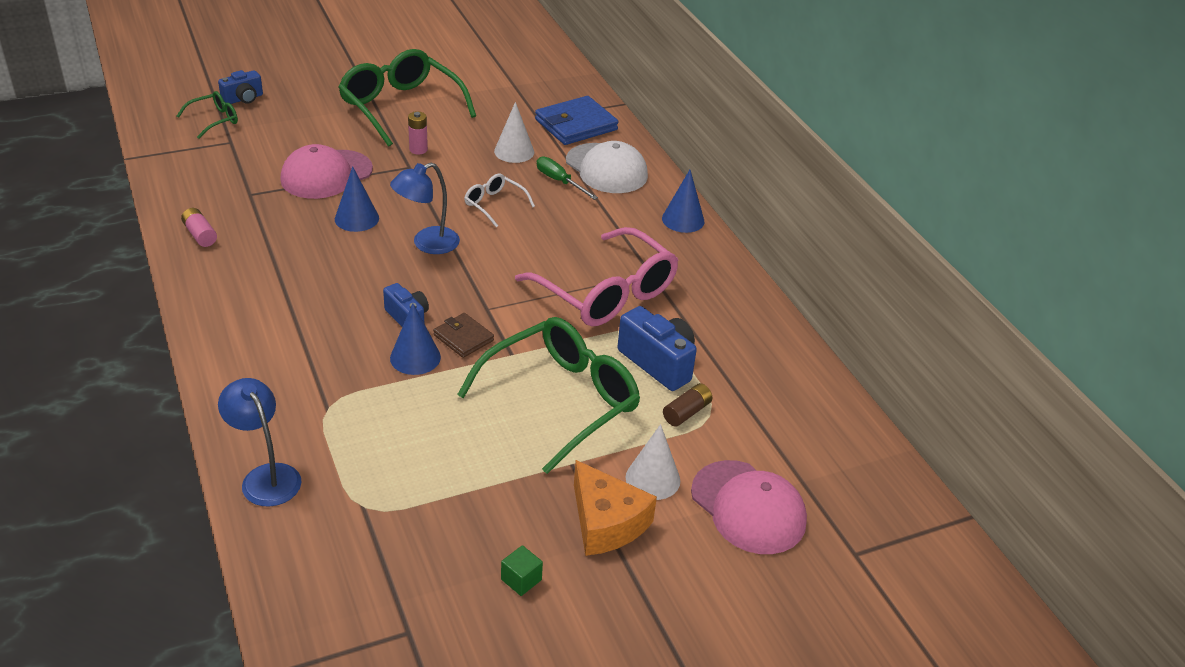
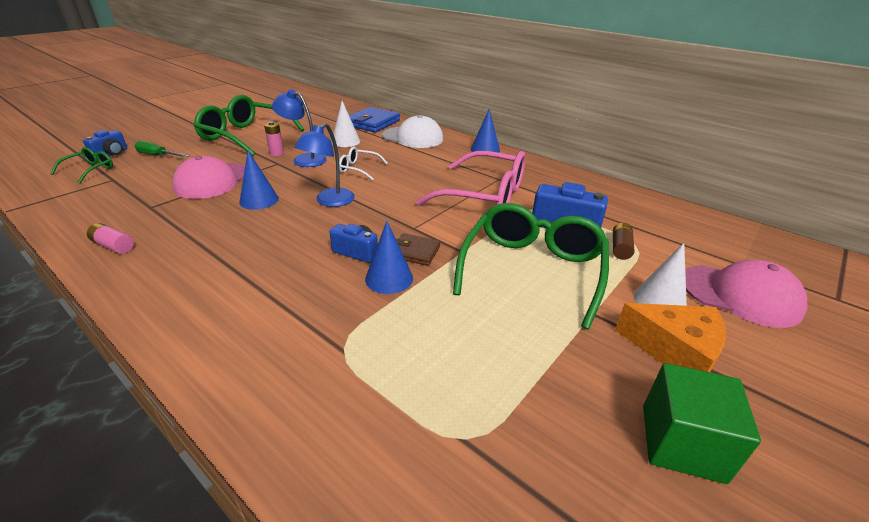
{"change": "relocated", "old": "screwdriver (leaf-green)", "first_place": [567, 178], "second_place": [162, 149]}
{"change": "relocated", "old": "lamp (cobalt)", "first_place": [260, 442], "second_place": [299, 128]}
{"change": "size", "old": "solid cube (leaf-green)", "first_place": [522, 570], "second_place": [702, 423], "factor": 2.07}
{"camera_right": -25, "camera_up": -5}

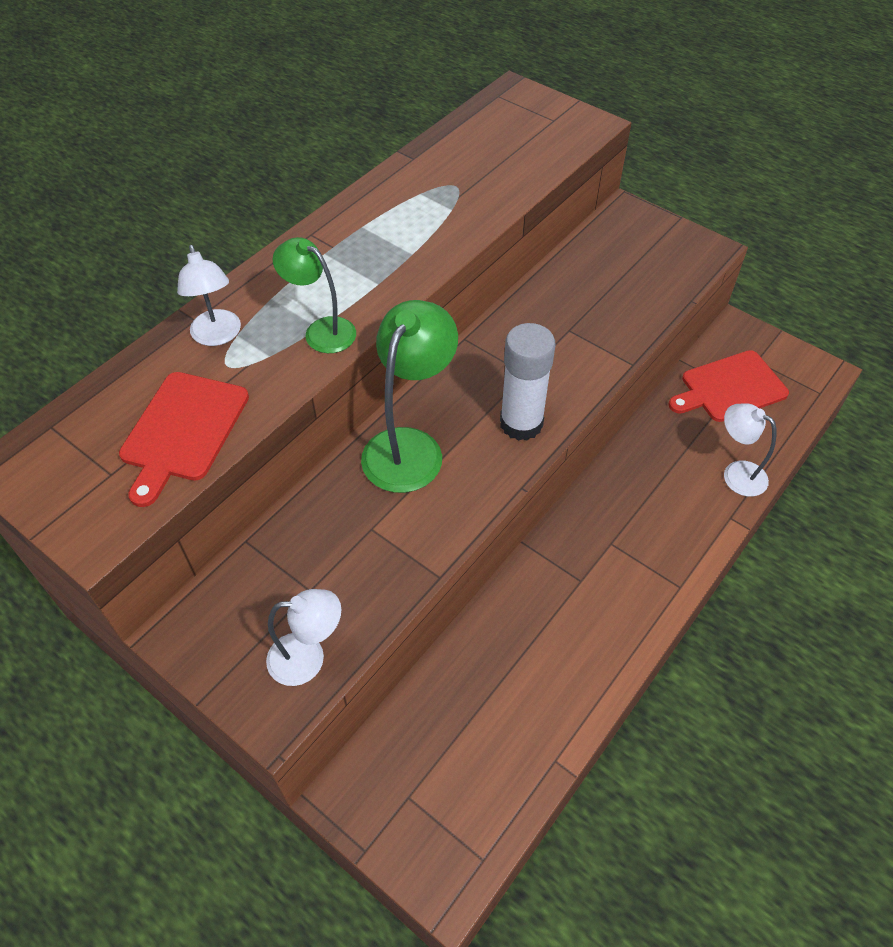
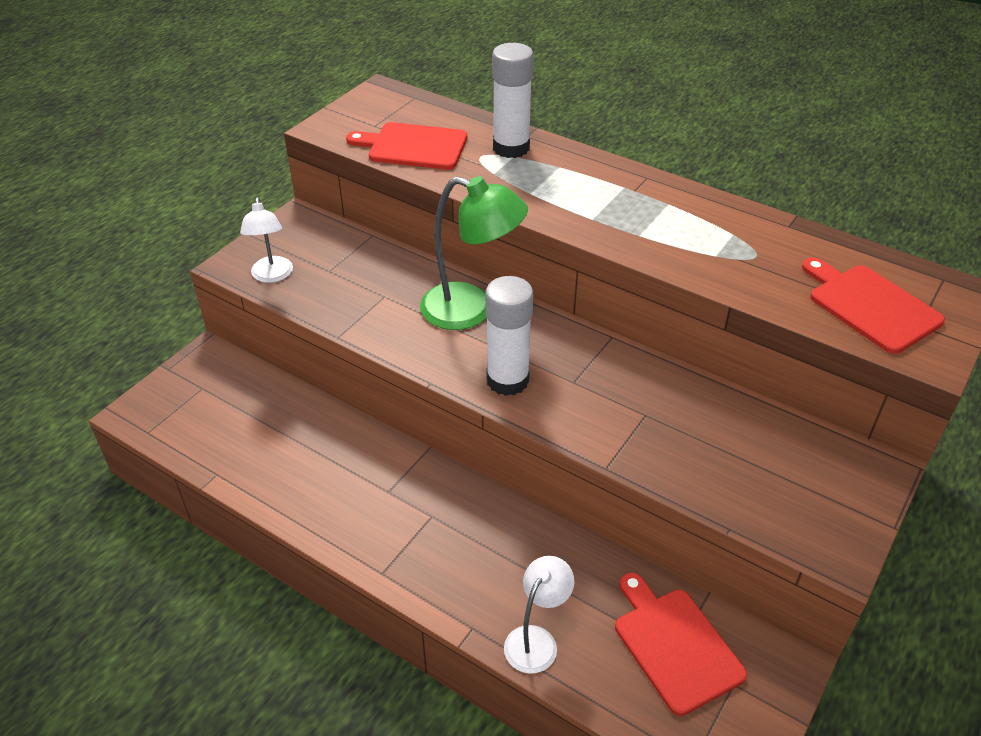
{"change": "missing", "old": "lamp (leaf-green)", "first_place": [314, 295]}
{"change": "exchanged", "old": "lamp (white)", "new": "glue stick (white)", "first_place": [209, 295], "second_place": [513, 100]}
{"change": "appeared", "new": "cutting board (scarlet)", "second_place": [873, 306]}
{"camera_right": 85, "camera_up": -10}

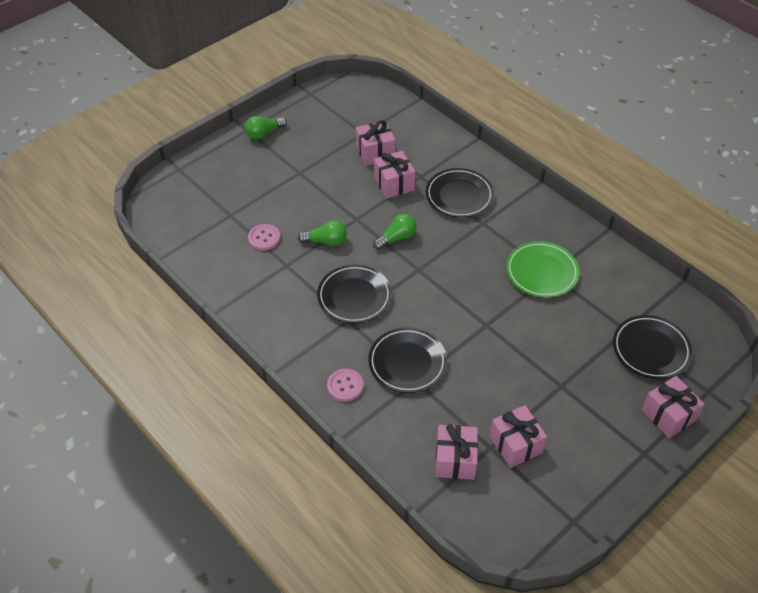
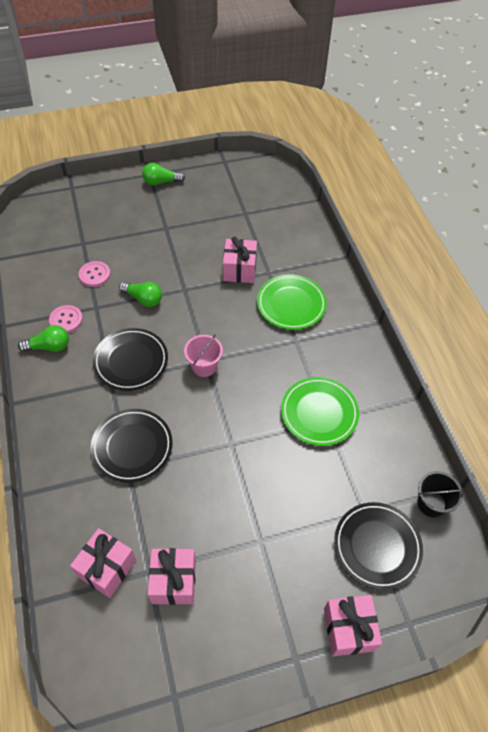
{"change": "missing", "old": "present (rosy)", "first_place": [375, 143]}
{"change": "colour", "old": "flat dish (ebony)", "new": "flat dish (leaf-green)", "first_place": [460, 193], "second_place": [292, 302]}
{"change": "relocated", "old": "light bulb (leaf-green)", "first_place": [395, 232], "second_place": [43, 338]}
{"change": "relocated", "old": "shirt button (rosy)", "first_place": [345, 385], "second_place": [66, 319]}
{"change": "appeared", "new": "sand bucket (rosy)", "second_place": [203, 355]}
{"change": "appeared", "new": "sand bucket (ebony)", "second_place": [441, 494]}
{"camera_right": 25, "camera_up": 5}

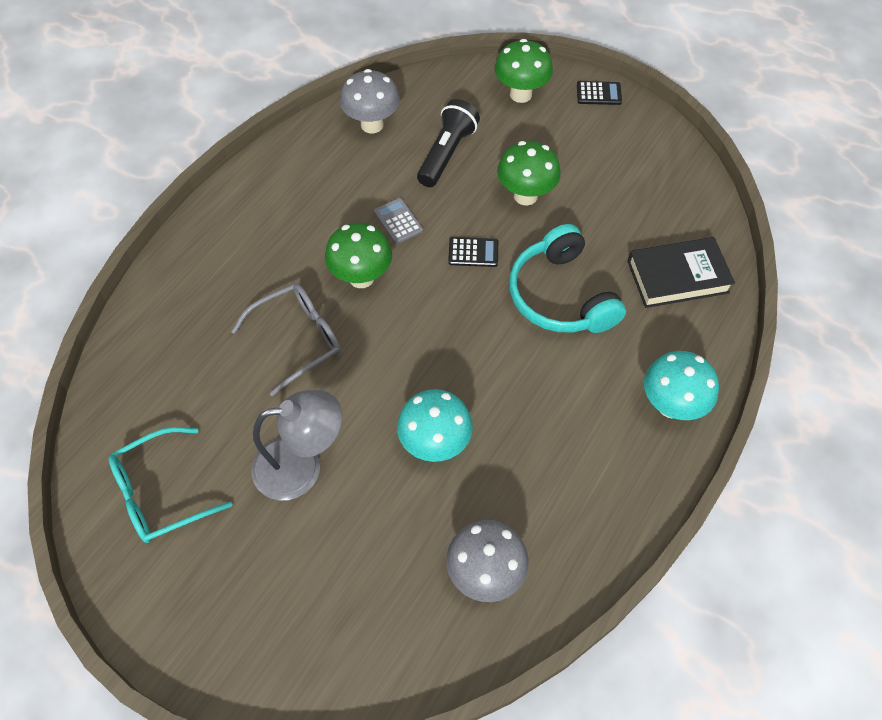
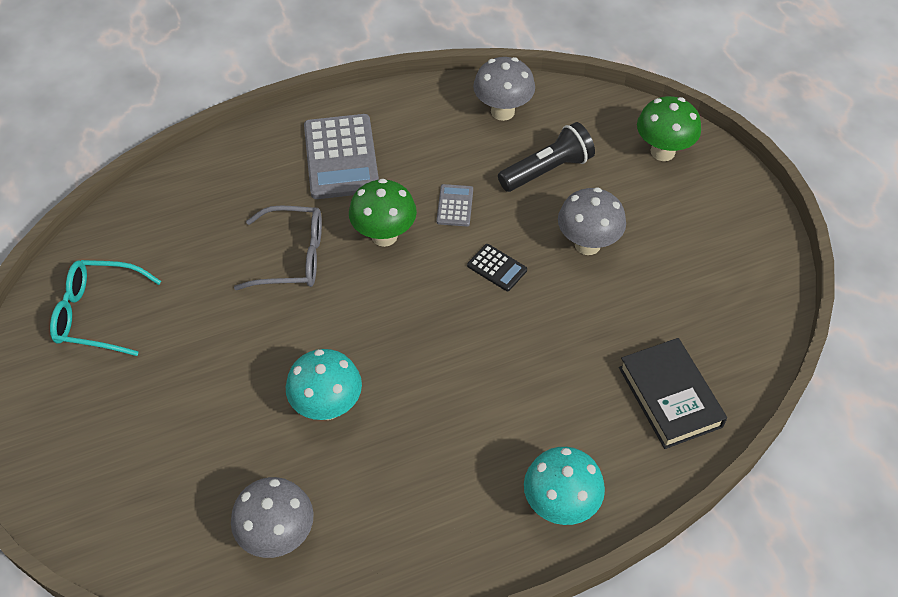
{"change": "missing", "old": "adding machine (ebony)", "first_place": [599, 93]}
{"change": "colour", "old": "toadstool (leaf-green)", "new": "toadstool (ash-grey)", "first_place": [529, 173], "second_place": [592, 221]}
{"change": "missing", "old": "headphones (turquoise)", "first_place": [567, 278]}
{"change": "spun", "old": "book (ebony)", "first_place": [681, 272], "second_place": [673, 393], "degrees": 45}
{"change": "missing", "old": "lamp (ash-grey)", "first_place": [296, 445]}
{"change": "appeared", "new": "adding machine (ash-grey)", "second_place": [341, 156]}
{"camera_right": 35, "camera_up": -5}

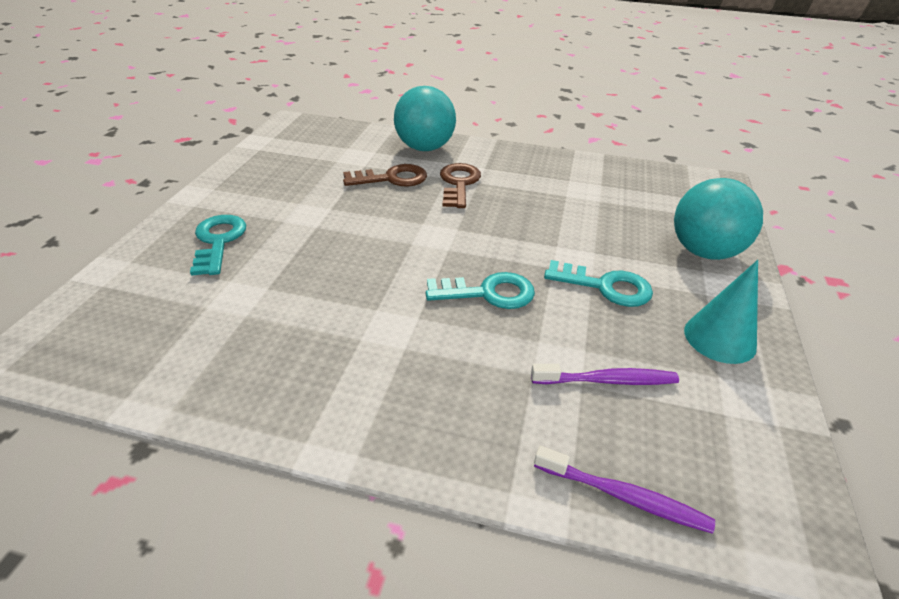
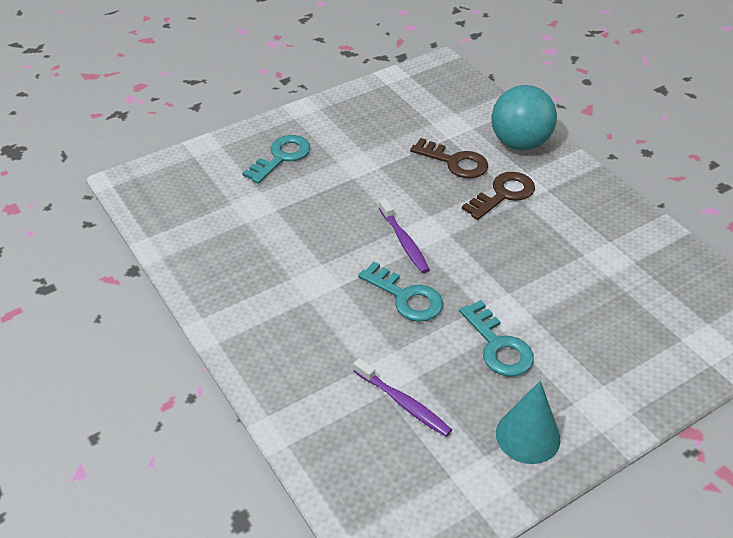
{"change": "missing", "old": "ball (turquoise)", "first_place": [718, 219]}
{"change": "relocated", "old": "toothbrush (violet)", "first_place": [624, 490], "second_place": [404, 236]}
{"camera_right": 45, "camera_up": 5}

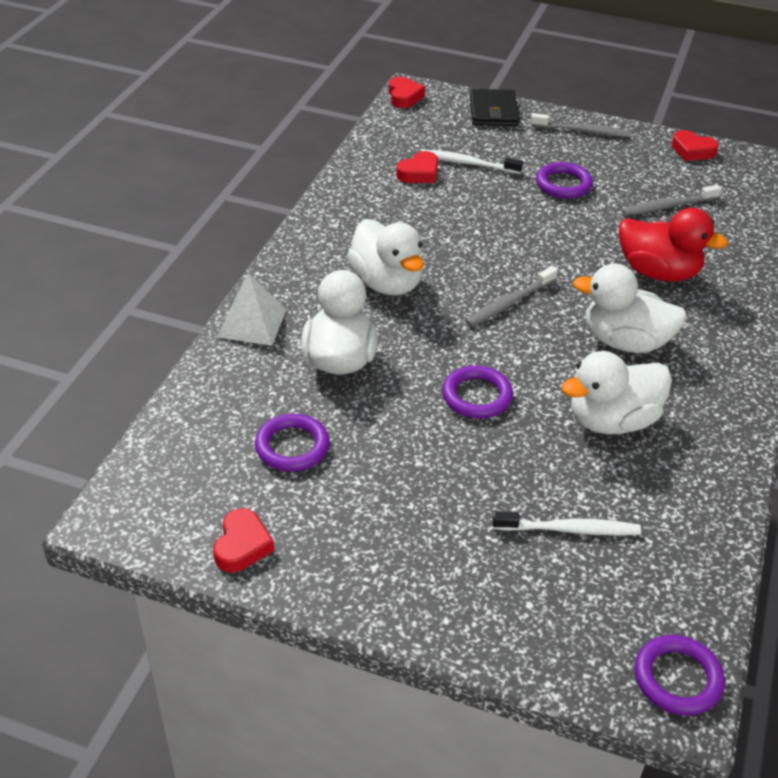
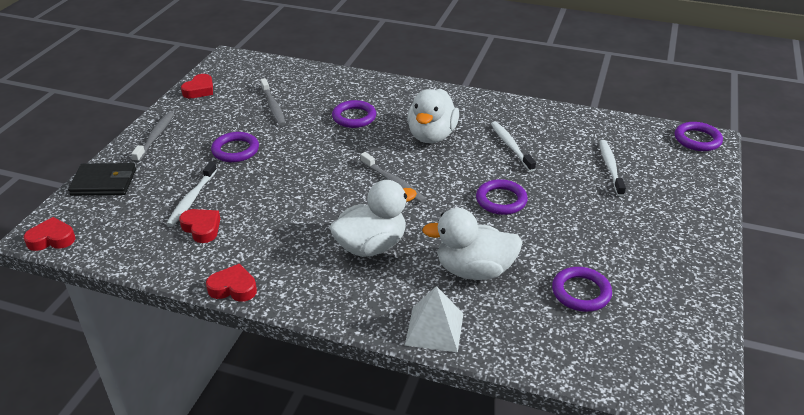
{"change": "exchanged", "old": "toy duck (scarlet)", "new": "ring (violet)", "first_place": [673, 245], "second_place": [354, 114]}
{"change": "exchanged", "old": "toy duck (white)", "new": "toothbrush (white)", "first_place": [616, 392], "second_place": [513, 146]}
{"change": "relocated", "old": "heart (scarlet)", "first_place": [243, 540], "second_place": [231, 283]}
{"camera_right": -90, "camera_up": -5}

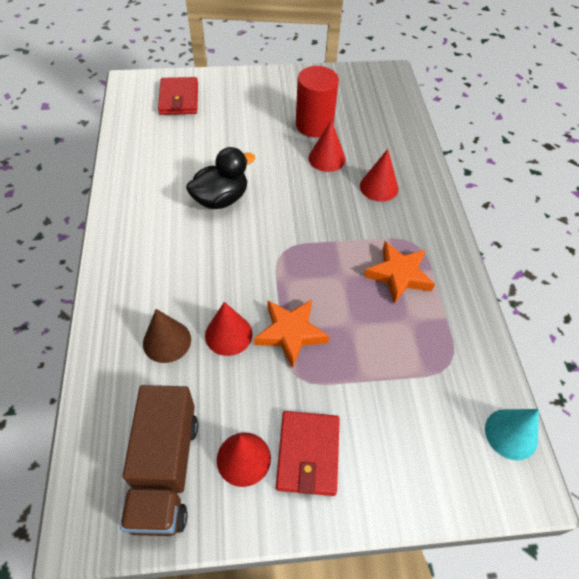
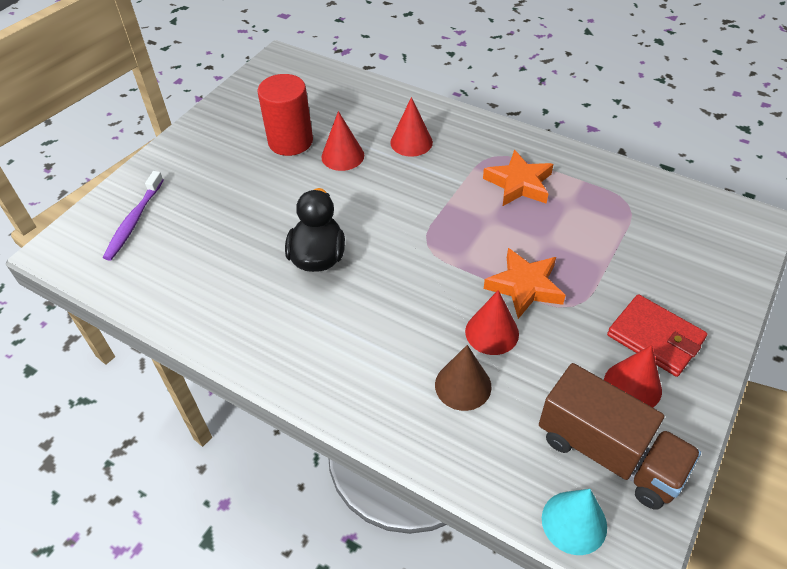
{"change": "exchanged", "old": "card wallet (scarlet)", "new": "toothbrush (violet)", "first_place": [178, 96], "second_place": [133, 216]}
{"change": "relocated", "old": "solid cone (turquoise)", "first_place": [512, 434], "second_place": [574, 522]}
{"camera_right": -50, "camera_up": -5}

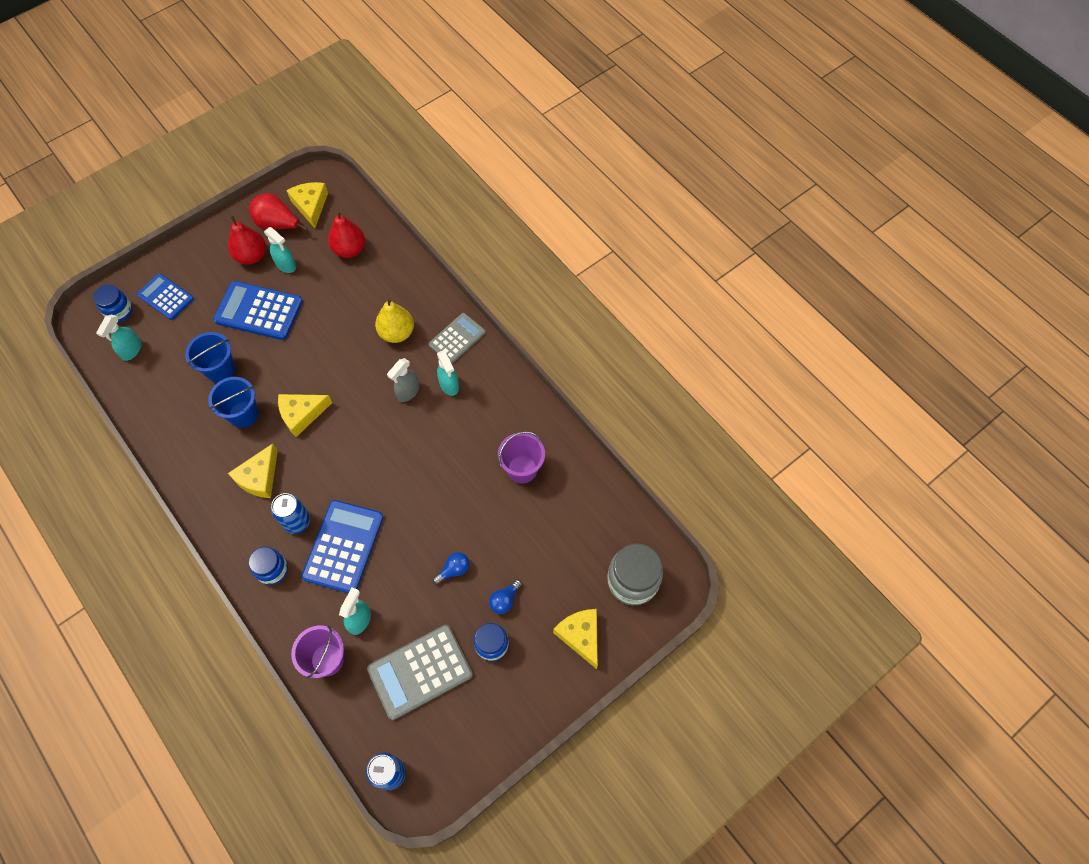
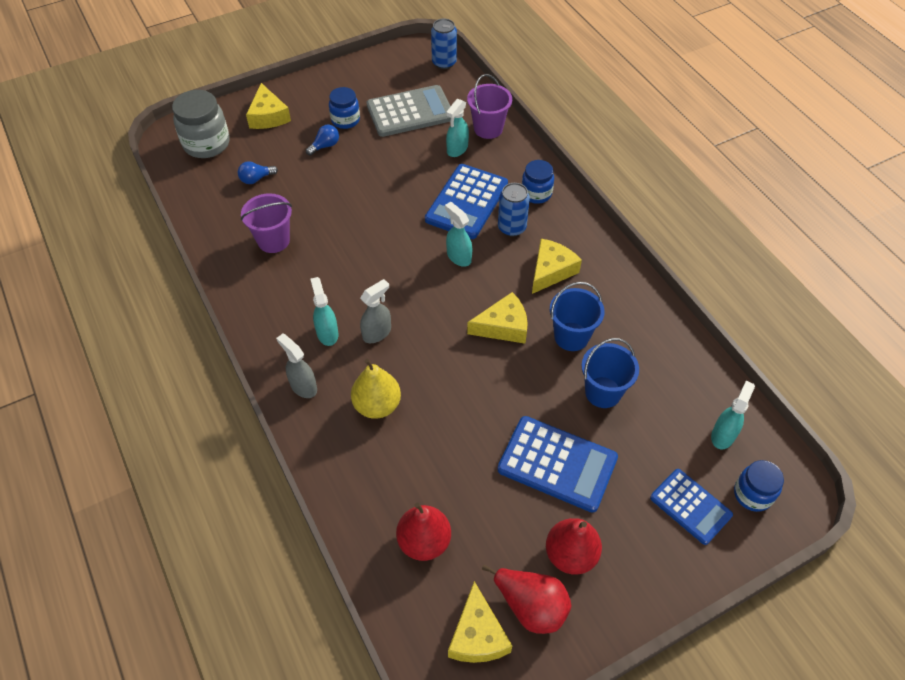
{"change": "relocated", "old": "spray bottle (turquoise)", "first_place": [280, 250], "second_place": [458, 234]}
{"change": "exchanged", "old": "adding machine (ash-grey)", "new": "spray bottle (ash-grey)", "first_place": [457, 338], "second_place": [296, 366]}
{"change": "relocated", "old": "light bulb (cobalt)", "first_place": [451, 568], "second_place": [258, 172]}
{"camera_right": -170, "camera_up": -10}

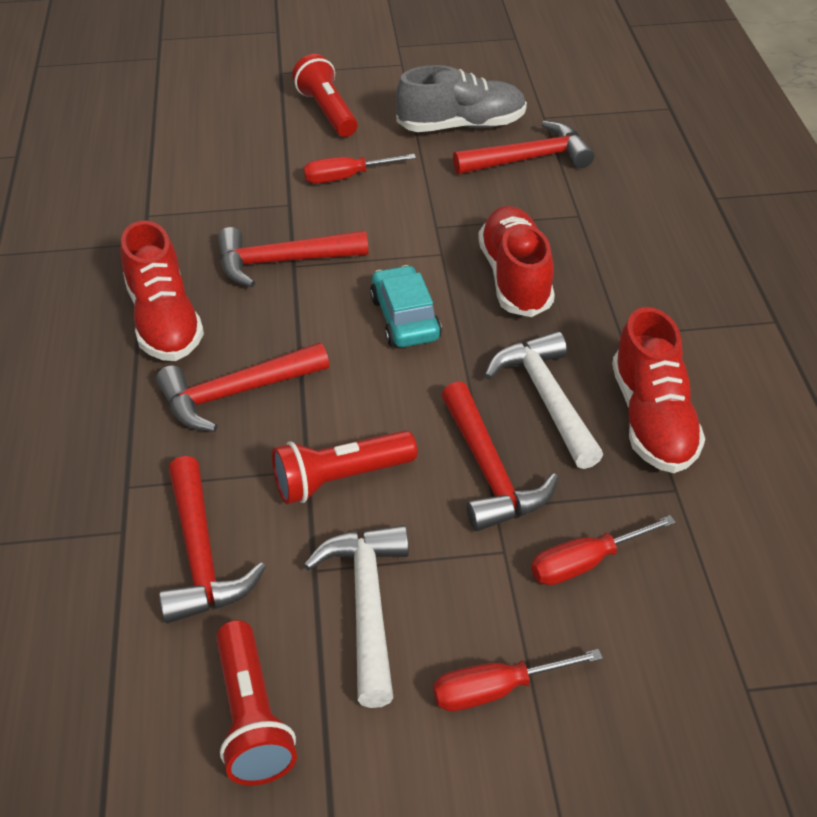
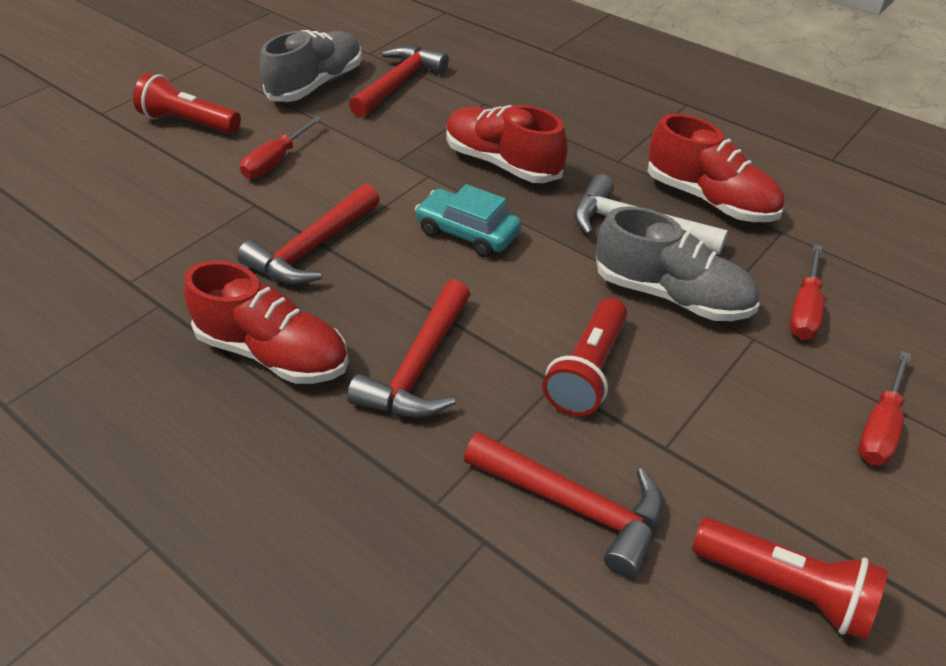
{"change": "exchanged", "old": "carpenter's hammer (scarlet)", "new": "sneaker (ash-grey)", "first_place": [499, 456], "second_place": [677, 263]}
{"change": "missing", "old": "carpenter's hammer (white)", "first_place": [356, 616]}
{"camera_right": -45, "camera_up": 0}

